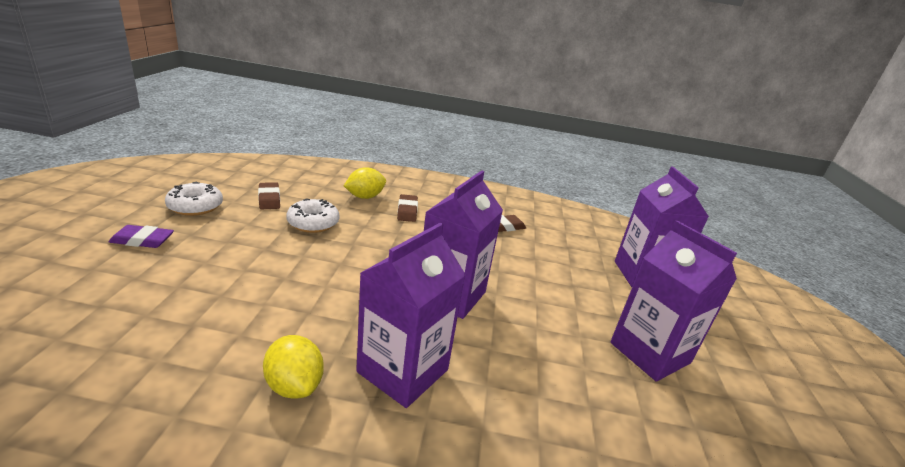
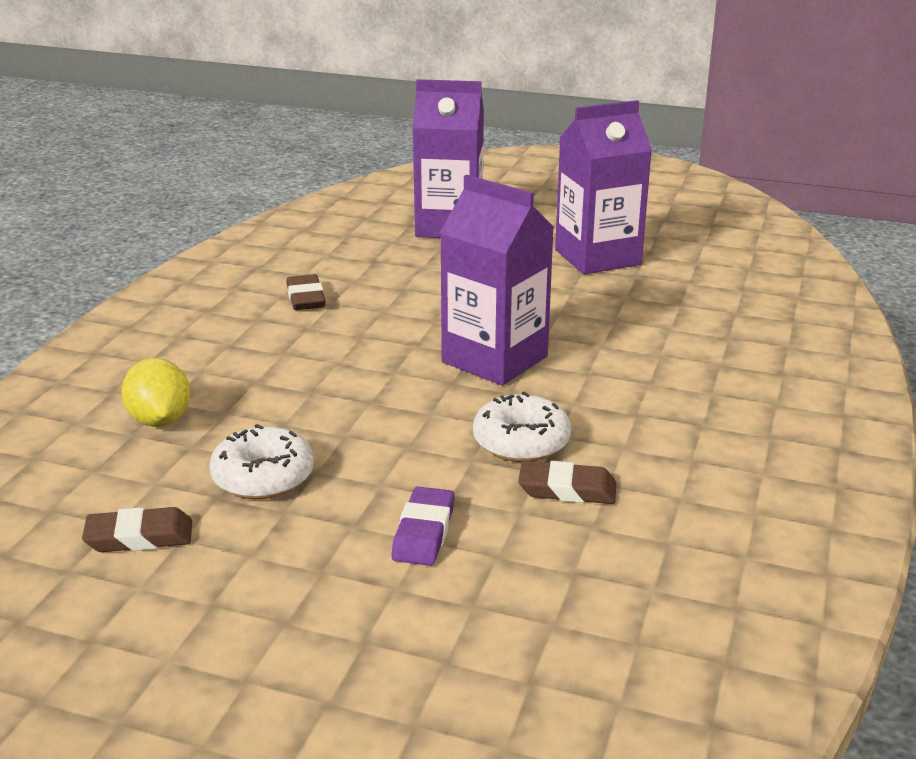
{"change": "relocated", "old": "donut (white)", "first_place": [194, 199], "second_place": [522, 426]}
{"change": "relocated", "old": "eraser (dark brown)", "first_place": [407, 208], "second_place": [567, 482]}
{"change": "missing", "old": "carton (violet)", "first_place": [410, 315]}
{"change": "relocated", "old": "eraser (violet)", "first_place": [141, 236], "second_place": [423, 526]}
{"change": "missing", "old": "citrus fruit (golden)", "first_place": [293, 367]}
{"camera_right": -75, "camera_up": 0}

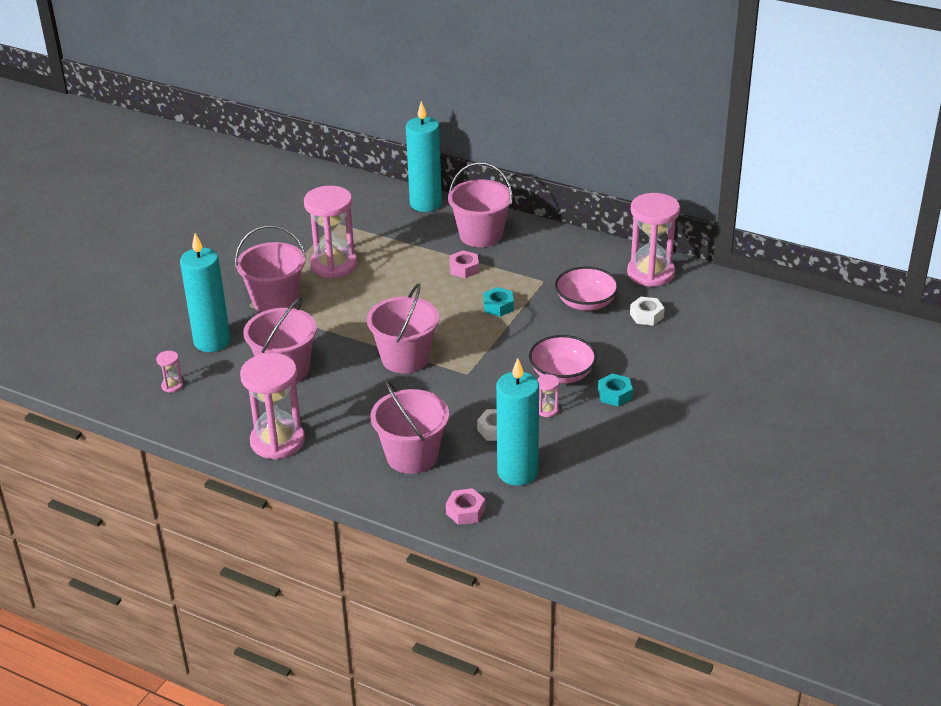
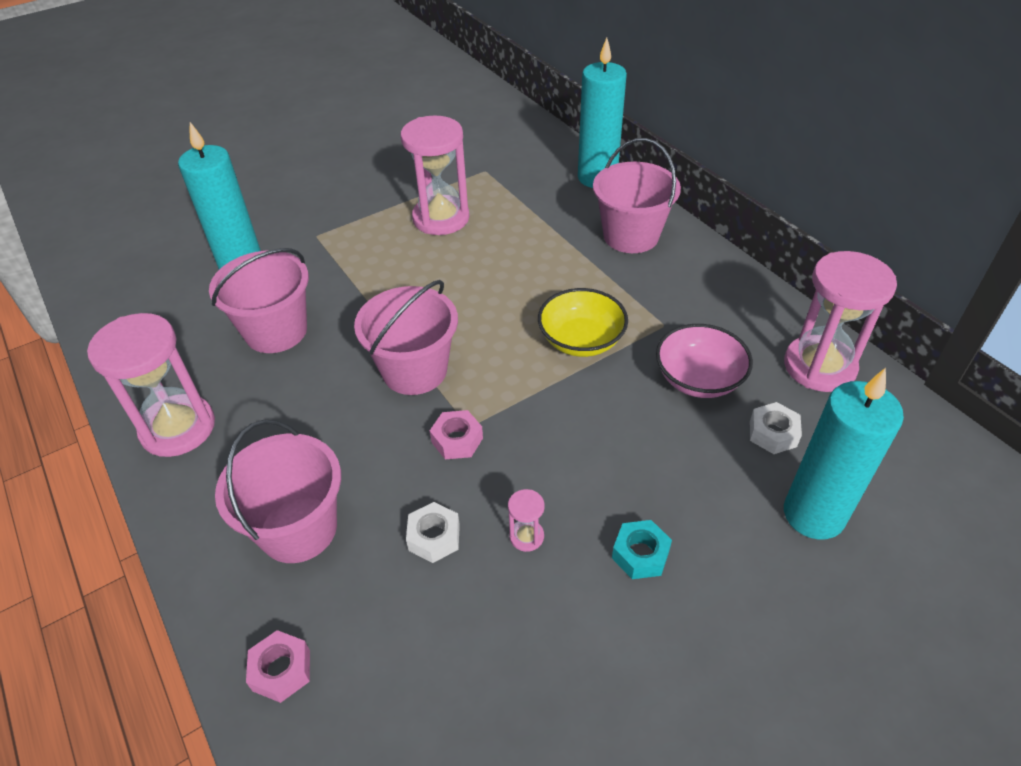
{"change": "missing", "old": "sand bucket (rosy)", "first_place": [270, 268]}
{"change": "relocated", "old": "hex nut (rosy)", "first_place": [464, 264], "second_place": [456, 434]}
{"change": "exchanged", "old": "hex nut (turquoise)", "new": "serving bowl (golden)", "first_place": [498, 302], "second_place": [583, 322]}
{"change": "missing", "old": "serving bowl (rosy)", "first_place": [563, 359]}
{"change": "missing", "old": "hourglass (rosy)", "first_place": [169, 372]}
{"change": "relocated", "old": "candle (turquoise)", "first_place": [517, 422], "second_place": [844, 454]}
{"camera_right": 30, "camera_up": 10}

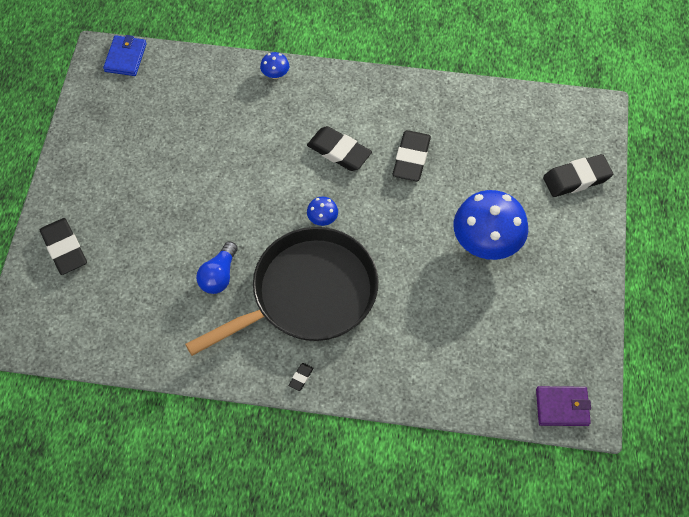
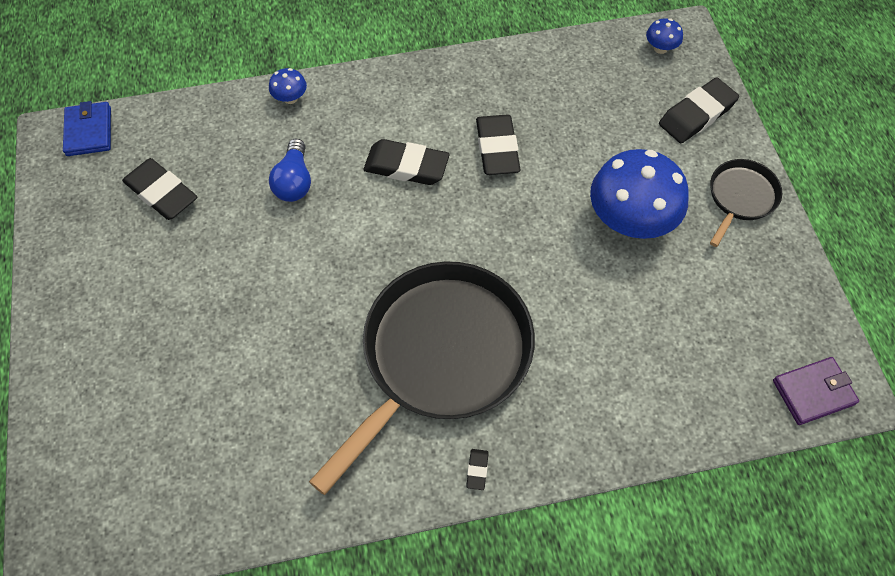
{"change": "relocated", "old": "toadstool (cobalt)", "first_place": [322, 211], "second_place": [664, 36]}
{"change": "relocated", "old": "eraser (ebony)", "first_place": [63, 246], "second_place": [159, 189]}
{"change": "relocated", "old": "light bulb (cobalt)", "first_place": [217, 267], "second_place": [290, 170]}
{"change": "appeared", "new": "pan (ebony)", "second_place": [746, 203]}
{"camera_right": -20, "camera_up": 0}

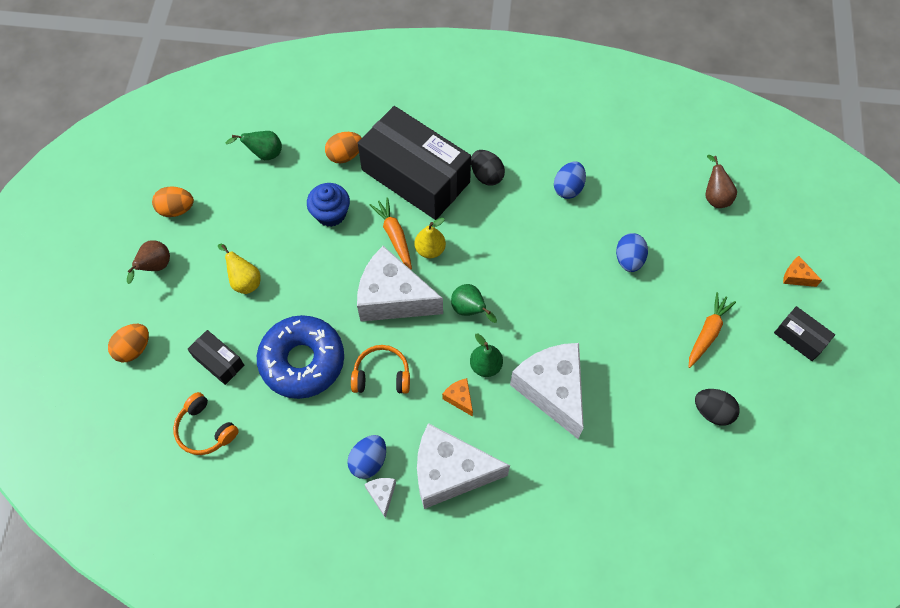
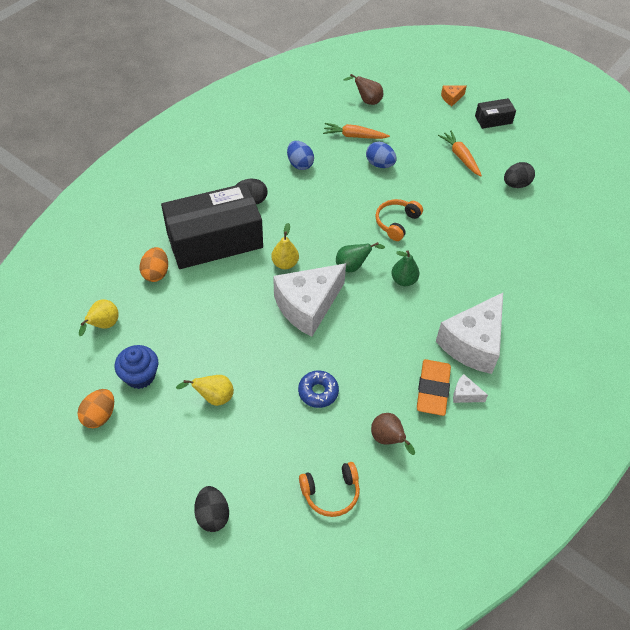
{"change": "colour", "old": "pear fruit (leaf-green)", "new": "pear fruit (golden)", "first_place": [254, 145], "second_place": [99, 317]}
{"change": "relocated", "old": "fairy cake (cobalt)", "first_place": [328, 205], "second_place": [136, 367]}
{"change": "relocated", "old": "root vegetable (orange)", "first_place": [391, 233], "second_place": [356, 131]}
{"change": "relocated", "old": "pear fruit (dark brown)", "first_place": [148, 262], "second_place": [393, 434]}
{"change": "size", "old": "donut (cobalt)", "first_place": [300, 357], "second_place": [318, 389], "factor": 0.51}
{"change": "colour", "old": "egg (orange)", "new": "egg (ebony)", "first_place": [128, 343], "second_place": [211, 509]}
{"change": "missing", "old": "package (ebony)", "first_place": [216, 357]}
{"change": "missing", "old": "piece of cheese (white)", "first_place": [547, 391]}
{"change": "relocated", "old": "headphones (orange)", "first_place": [380, 369], "second_place": [399, 220]}
{"change": "missing", "old": "piece of cheese (orange)", "first_place": [457, 397]}
{"change": "exchanged", "old": "egg (cobalt)", "new": "eraser (orange)", "first_place": [366, 457], "second_place": [434, 387]}
{"camera_right": -60, "camera_up": -10}

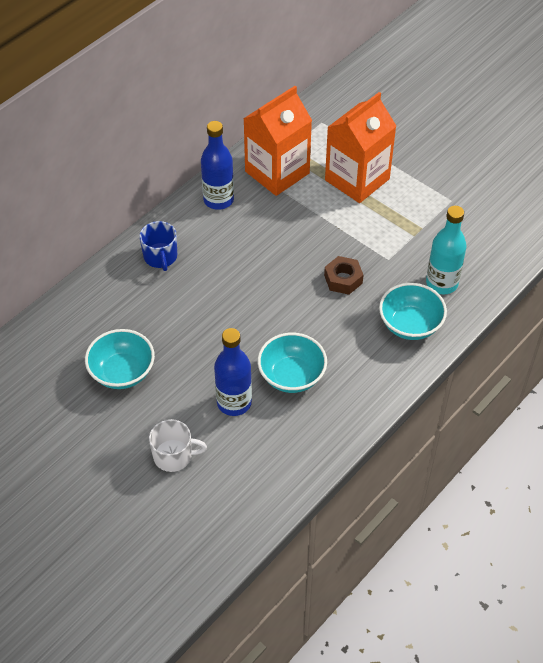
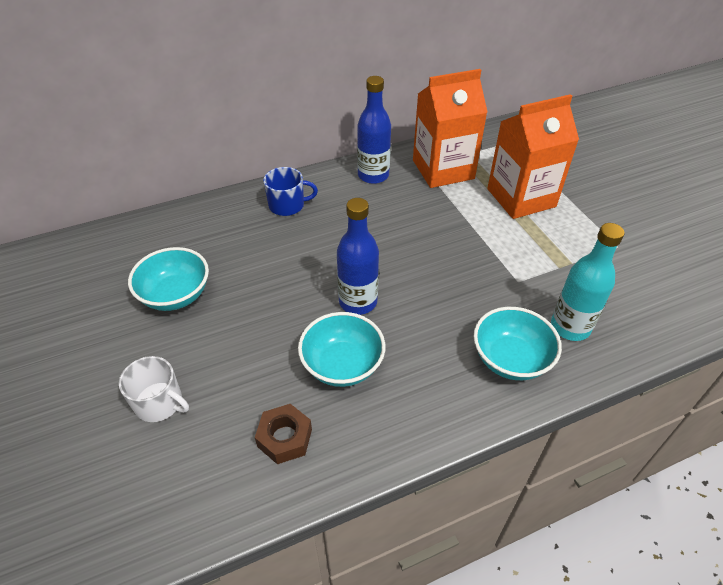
{"change": "spun", "old": "tea mug (cobalt)", "first_place": [158, 246], "second_place": [290, 191], "degrees": -105}
{"change": "relocated", "old": "hex nut (dark brown)", "first_place": [343, 275], "second_place": [283, 434]}
{"change": "relocated", "old": "flask (cobalt)", "first_place": [233, 372], "second_place": [358, 256]}
{"camera_right": 25, "camera_up": -5}

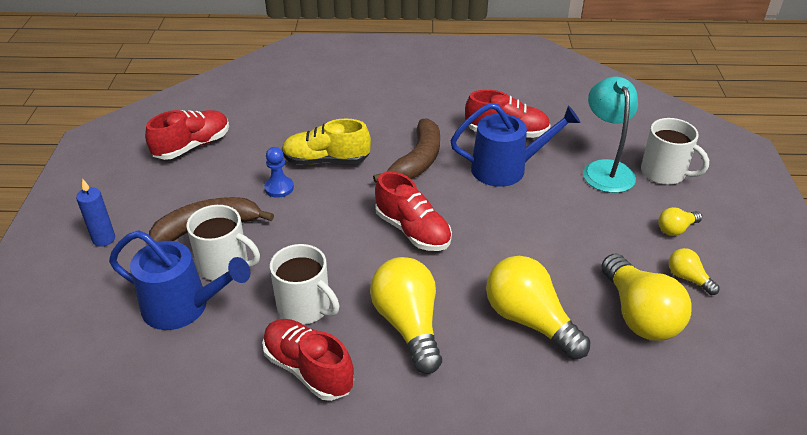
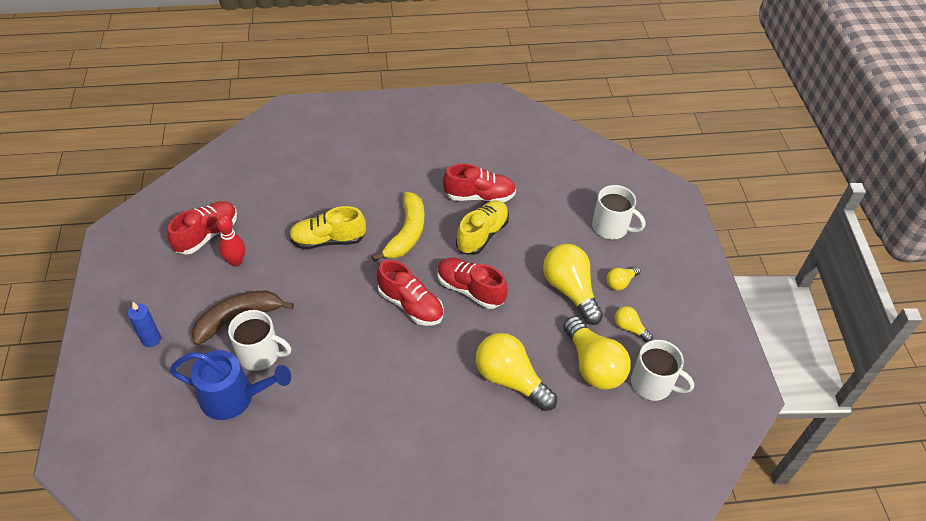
{"change": "missing", "old": "lamp (turquoise)", "first_place": [610, 135]}
{"change": "exchanged", "old": "sprinkling can (cobalt)", "new": "sneaker (golden)", "first_place": [515, 145], "second_place": [482, 227]}
{"change": "colour", "old": "toy banana (dark brown)", "new": "toy banana (golden)", "first_place": [406, 150], "second_place": [398, 227]}
{"change": "missing", "old": "pawn (cobalt)", "first_place": [279, 172]}
{"change": "relocated", "old": "tea mug (white)", "first_place": [305, 284], "second_place": [662, 370]}
{"change": "relocated", "old": "light bulb (golden)", "first_place": [406, 315], "second_place": [573, 284]}
{"change": "relocated", "old": "sneaker (scarlet)", "first_place": [308, 360], "second_place": [472, 283]}
{"change": "appeared", "new": "bowling pin (scarlet)", "second_place": [230, 241]}
{"camera_right": -10, "camera_up": 10}

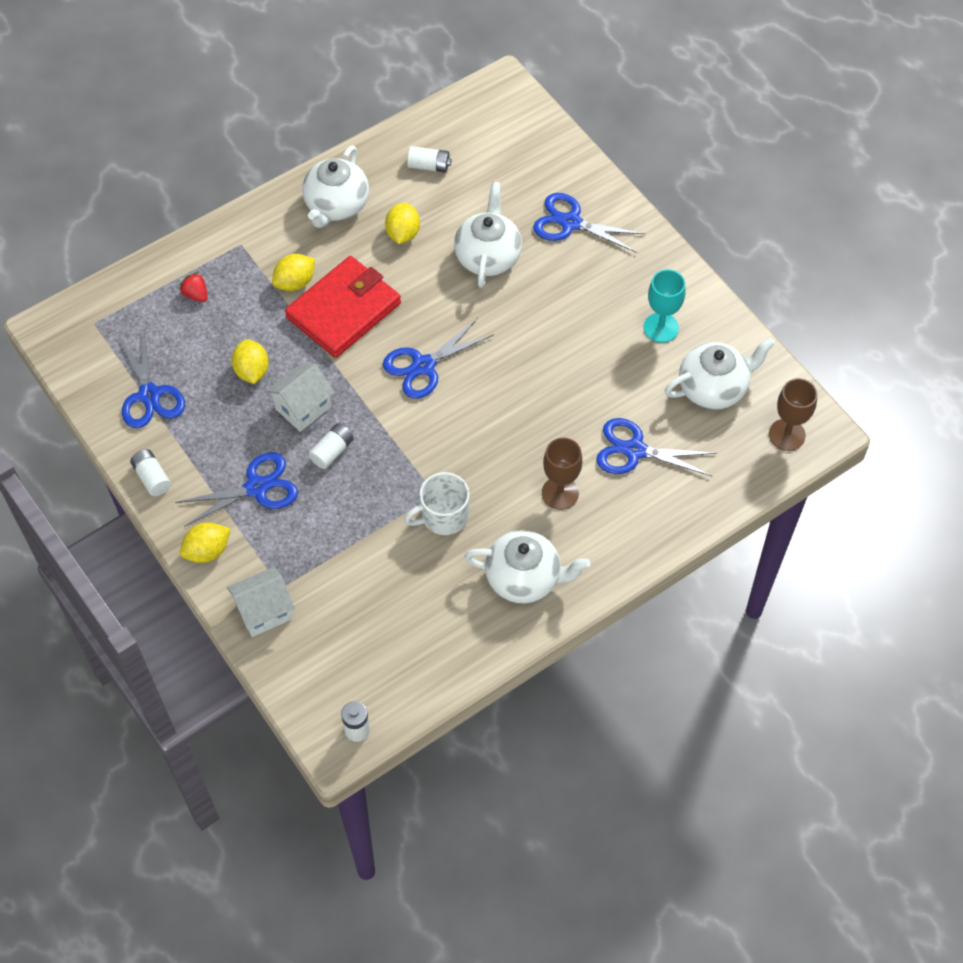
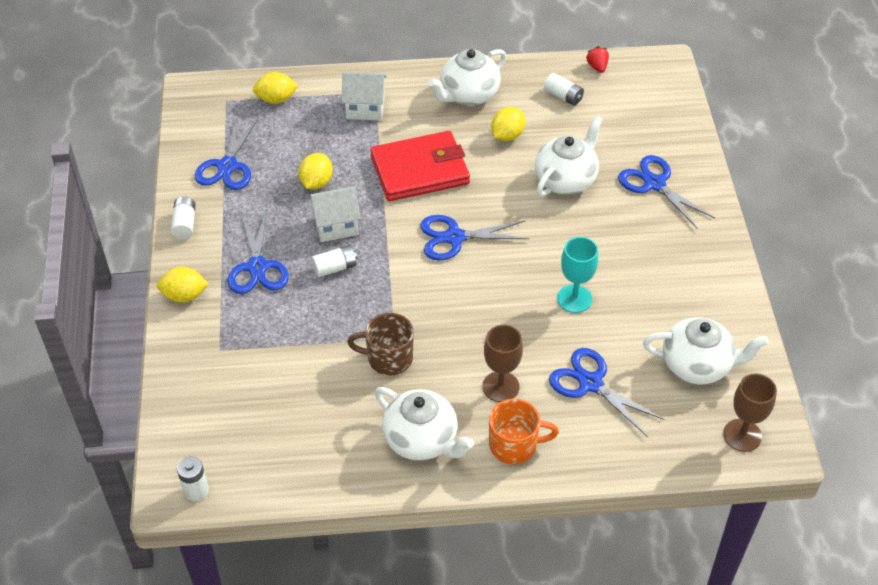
{"change": "relocated", "old": "citrus fruit (golden)", "first_place": [293, 272], "second_place": [275, 88]}
{"change": "relocated", "old": "wine glass (turquoise)", "first_place": [665, 306], "second_place": [577, 275]}
{"change": "relocated", "old": "berry (scarlet)", "first_place": [193, 287], "second_place": [597, 59]}
{"change": "spun", "old": "pair of scissors (cobalt)", "first_place": [236, 489], "second_place": [258, 252], "degrees": 75}
{"change": "colour", "old": "tea mug (white)", "new": "tea mug (dark brown)", "first_place": [437, 503], "second_place": [380, 344]}
{"change": "relocated", "old": "house (white)", "first_place": [261, 601], "second_place": [364, 96]}
{"change": "appeared", "new": "tea mug (orange)", "second_place": [524, 431]}
{"camera_right": 30, "camera_up": -10}

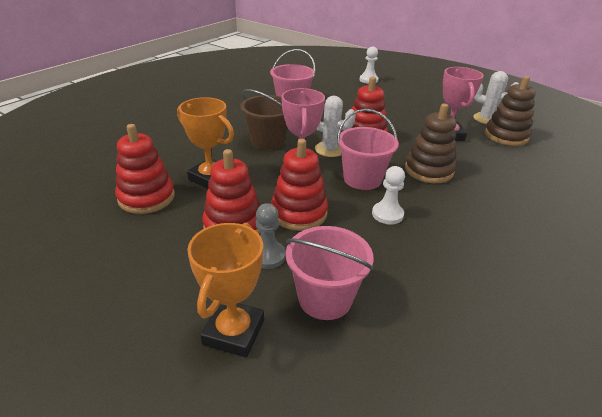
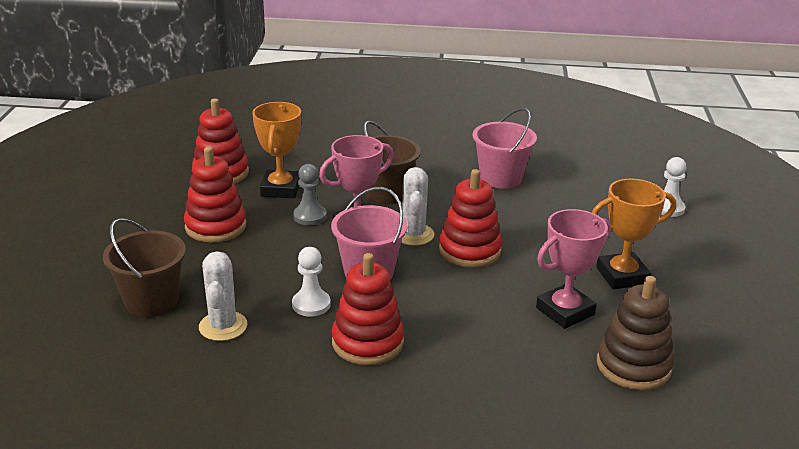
{"change": "relocated", "old": "prickly plant (white)", "first_place": [496, 97], "second_place": [223, 296]}
{"change": "missing", "old": "stacking toy (dark brown)", "first_place": [430, 143]}
{"change": "relocated", "old": "stacking toy (scarlet)", "first_place": [299, 185], "second_place": [368, 309]}
{"change": "relocated", "old": "pawn (ash-grey)", "first_place": [271, 236], "second_place": [310, 194]}
{"change": "relocated", "old": "prize cup (orange)", "first_place": [225, 290], "second_place": [634, 234]}
{"change": "colour", "old": "sand bucket (rosy)", "new": "sand bucket (dark brown)", "first_place": [330, 273], "second_place": [144, 267]}
{"camera_right": 60, "camera_up": -5}

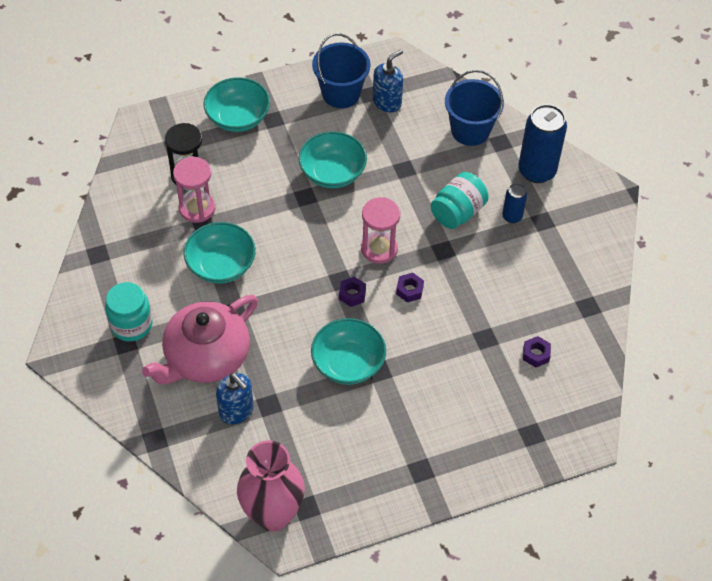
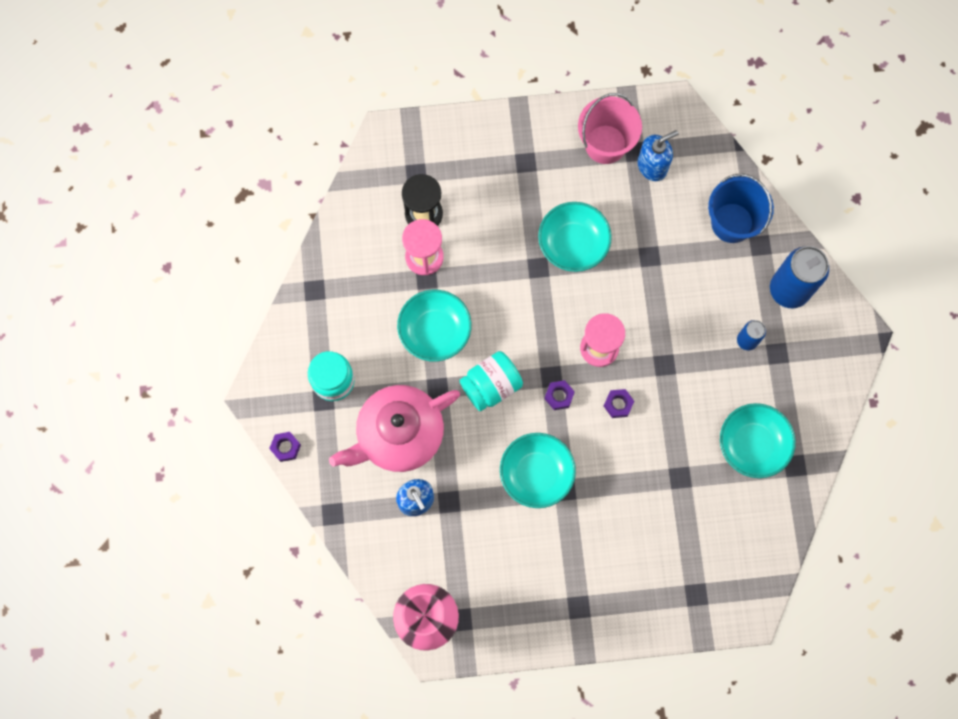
{"change": "colour", "old": "sand bucket (cobalt)", "new": "sand bucket (rosy)", "first_place": [341, 70], "second_place": [610, 128]}
{"change": "relocated", "old": "serving bowl (turquoise)", "first_place": [236, 104], "second_place": [758, 440]}
{"change": "relocated", "old": "jar (turquoise)", "first_place": [460, 200], "second_place": [491, 381]}
{"change": "relocated", "old": "hex nut (violet)", "first_place": [537, 351], "second_place": [285, 447]}
{"camera_right": 15, "camera_up": 20}

